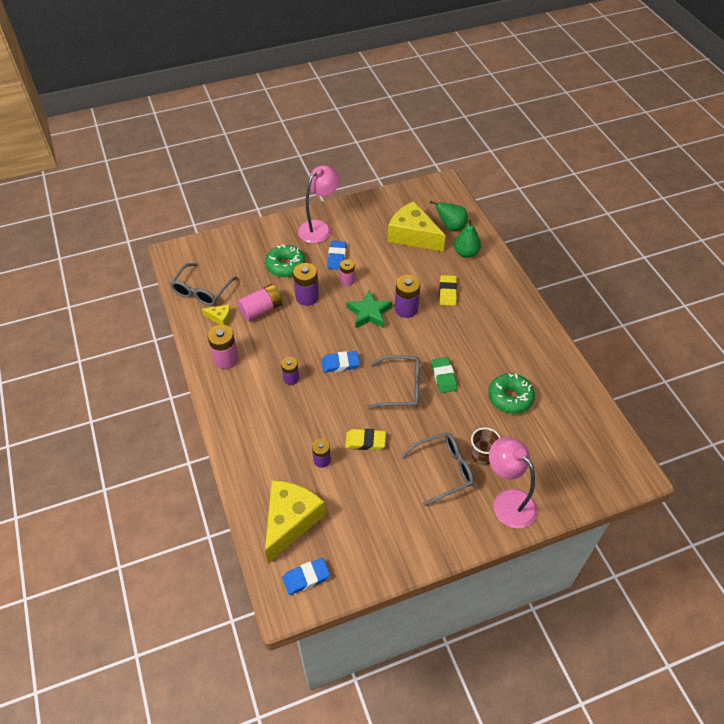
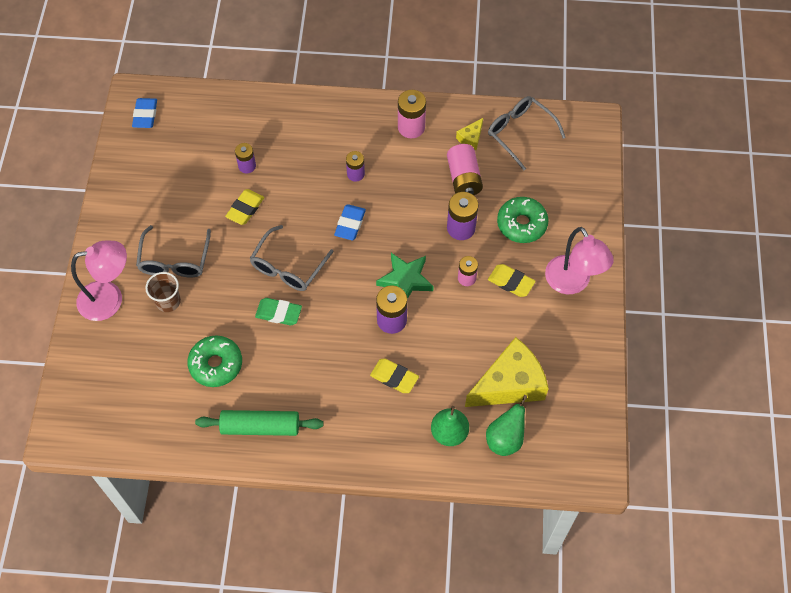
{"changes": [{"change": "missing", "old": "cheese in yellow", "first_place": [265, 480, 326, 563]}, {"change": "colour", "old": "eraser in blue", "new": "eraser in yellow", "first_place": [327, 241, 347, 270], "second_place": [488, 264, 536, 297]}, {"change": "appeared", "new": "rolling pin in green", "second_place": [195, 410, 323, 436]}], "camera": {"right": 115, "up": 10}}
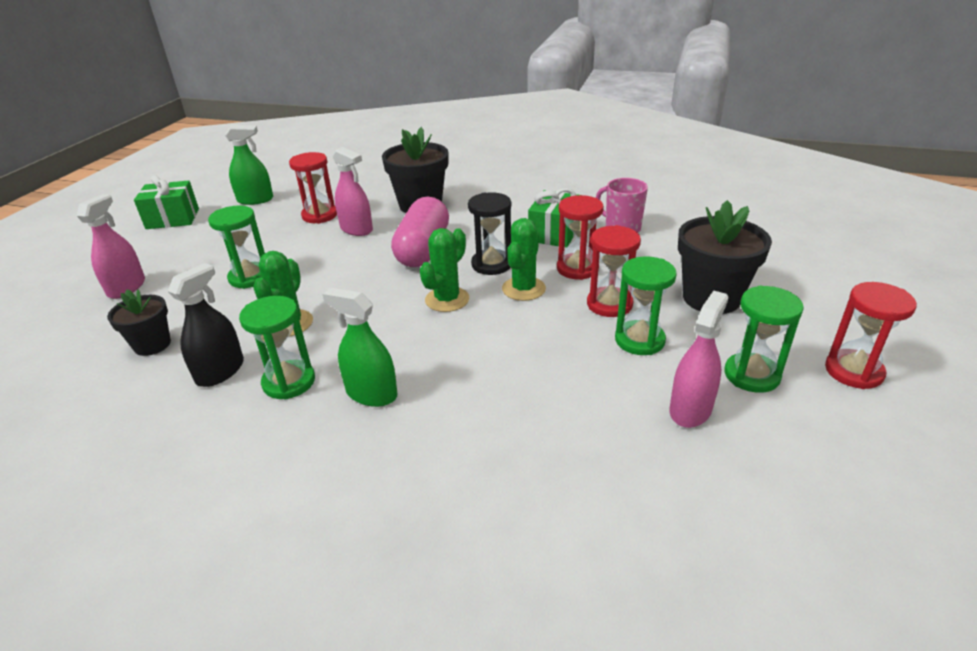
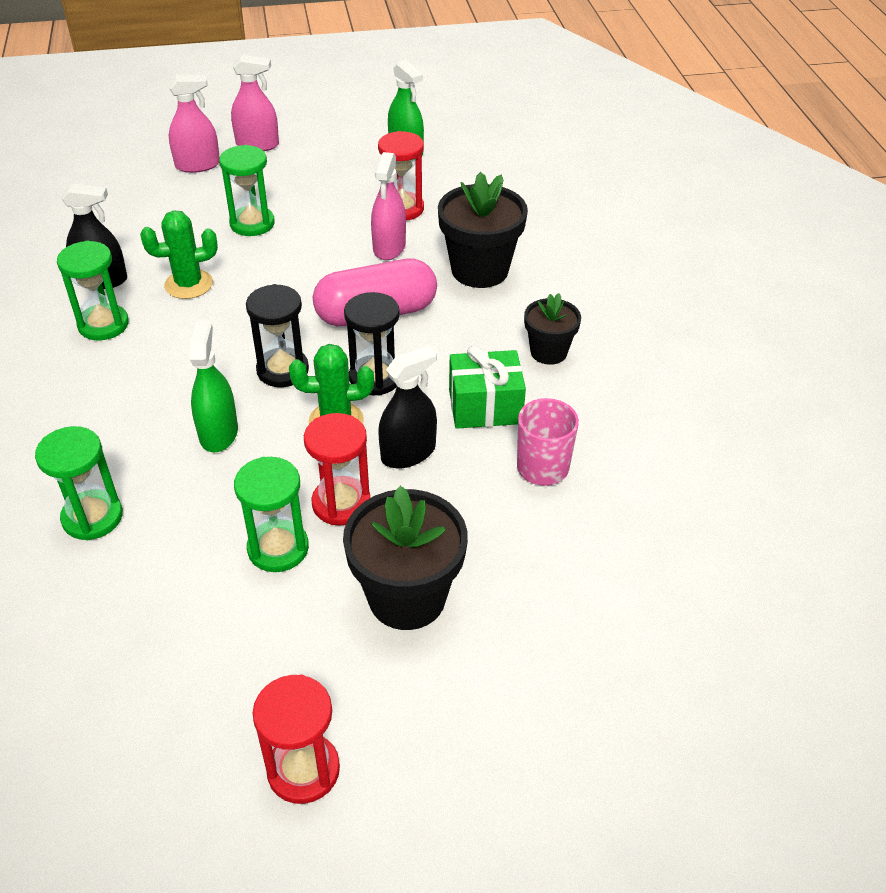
{"changes": [{"change": "relocated", "old": "flower pot in black", "first_place": [107, 289, 171, 356], "second_place": [524, 293, 581, 365]}, {"change": "missing", "old": "gift in green", "first_place": [134, 175, 199, 229]}, {"change": "relocated", "old": "spray bottle in green", "first_place": [322, 288, 398, 407], "second_place": [190, 321, 238, 453]}, {"change": "exchanged", "old": "cactus in green", "new": "hourglass in black", "first_place": [419, 228, 469, 312], "second_place": [246, 284, 309, 387]}, {"change": "exchanged", "old": "hourglass in red", "new": "spray bottle in black", "first_place": [557, 195, 604, 280], "second_place": [378, 345, 437, 468]}, {"change": "relocated", "old": "spray bottle in pink", "first_place": [669, 291, 729, 428], "second_place": [231, 55, 279, 151]}, {"change": "relocated", "old": "hourglass in green", "first_place": [725, 286, 804, 393], "second_place": [35, 426, 123, 540]}], "camera": {"right": 60, "up": 10}}
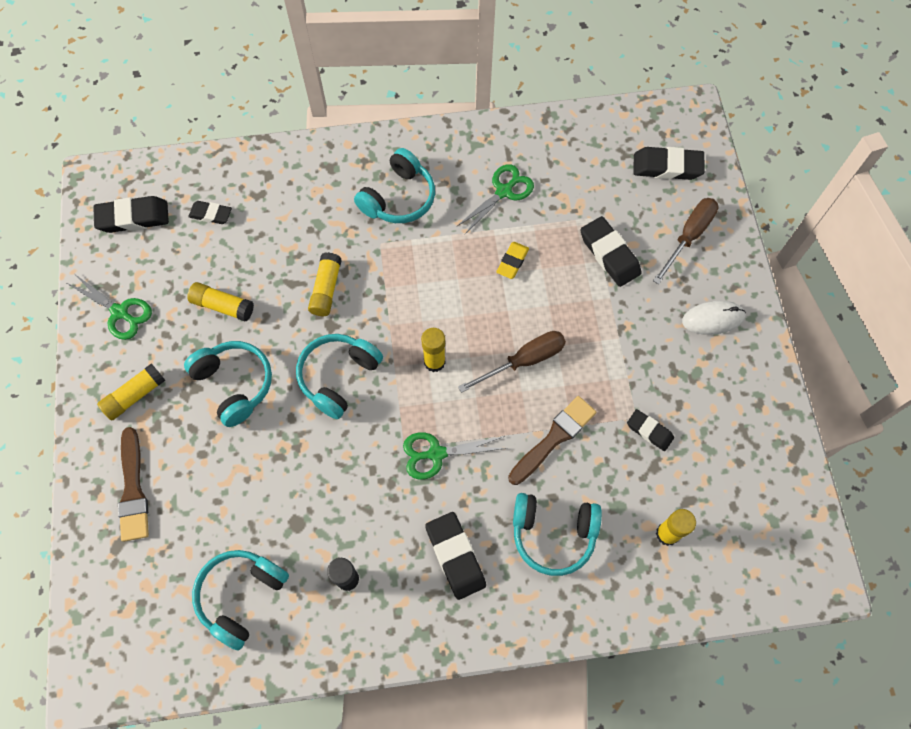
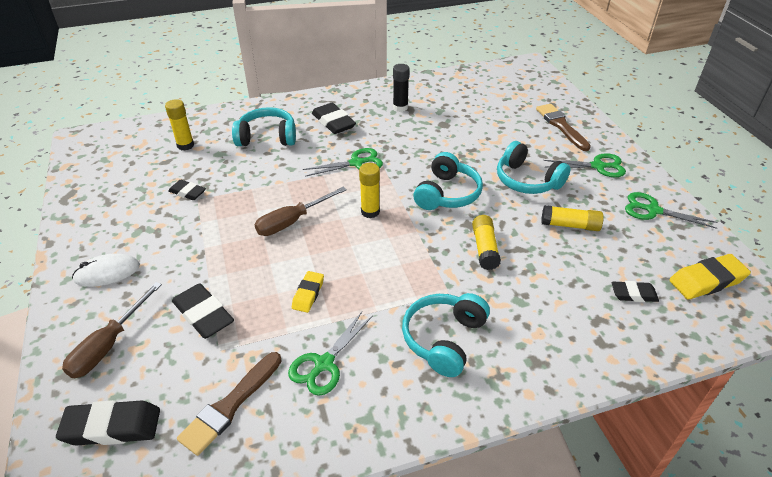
{"changes": [{"change": "colour", "old": "eraser in black", "new": "eraser in yellow", "first_place": [93, 196, 169, 233], "second_place": [669, 254, 751, 299]}, {"change": "exchanged", "old": "glue stick in yellow", "new": "scissors in green", "first_place": [97, 363, 166, 421], "second_place": [543, 153, 626, 177]}, {"change": "missing", "old": "headphones in turquoise", "first_place": [192, 550, 289, 650]}, {"change": "relocated", "old": "brush in brown", "first_place": [508, 396, 596, 485], "second_place": [177, 352, 282, 456]}], "camera": {"right": 170, "up": -25}}
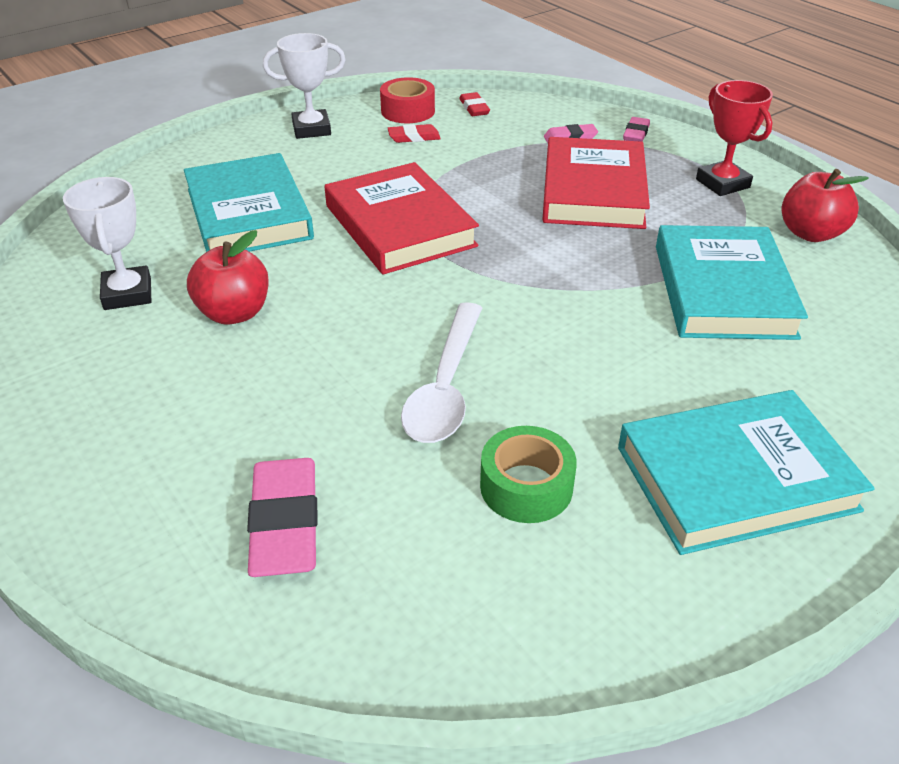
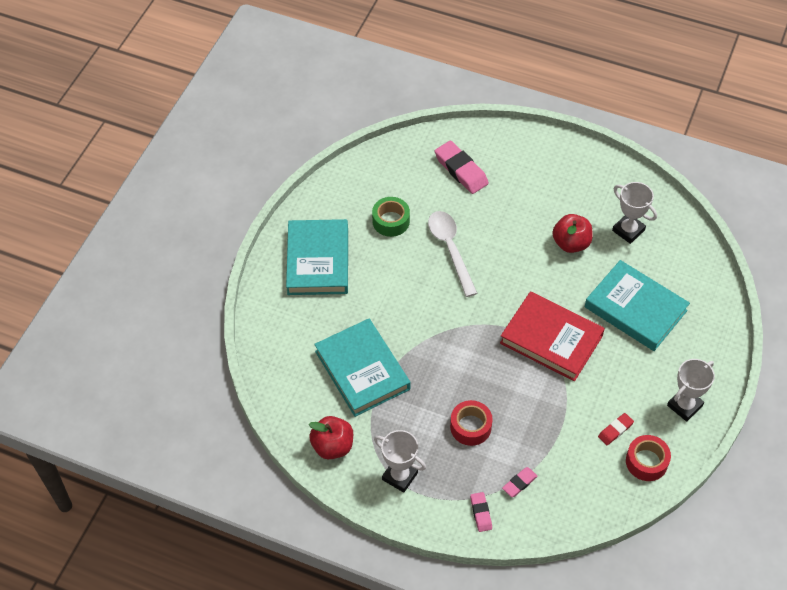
{"changes": [{"change": "missing", "old": "eraser in red", "first_place": [459, 92, 490, 116]}, {"change": "exchanged", "old": "book in red", "new": "tape in red", "first_place": [542, 137, 650, 229], "second_place": [450, 400, 493, 446]}, {"change": "spun", "old": "book in turquoise", "first_place": [618, 390, 875, 555], "second_place": [286, 219, 348, 295], "degrees": -45}, {"change": "colour", "old": "trophy in red", "new": "trophy in white", "first_place": [696, 80, 773, 196], "second_place": [374, 430, 426, 493]}], "camera": {"right": 150, "up": 15}}
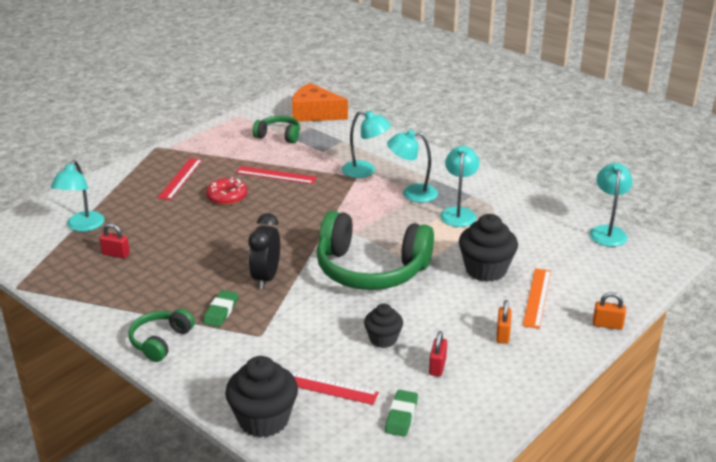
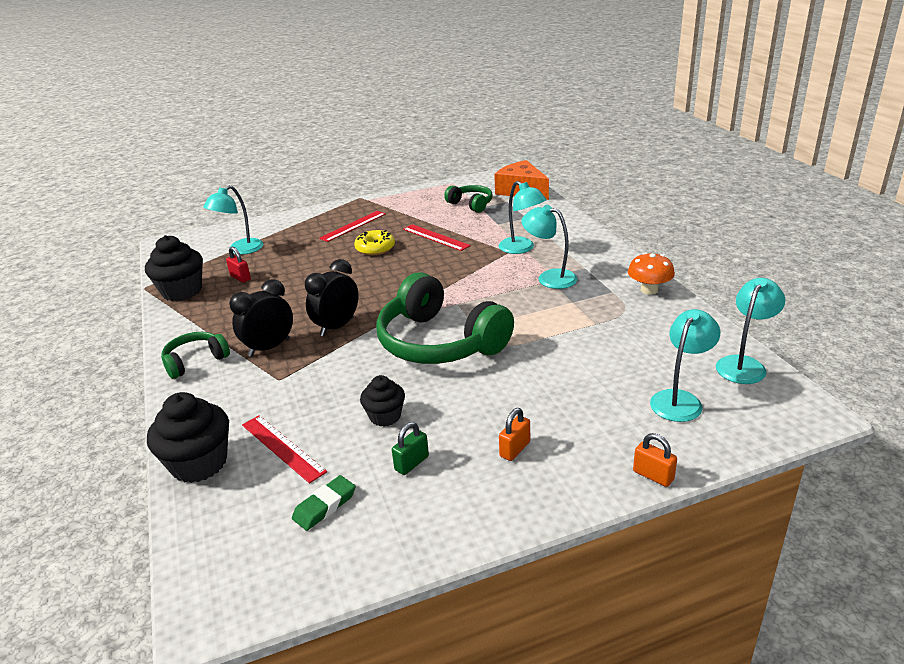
{"changes": [{"change": "exchanged", "old": "eraser in green", "new": "clock in black", "first_place": [203, 290, 238, 327], "second_place": [229, 279, 293, 357]}, {"change": "colour", "old": "donut in red", "new": "donut in yellow", "first_place": [206, 177, 247, 205], "second_place": [354, 230, 395, 255]}, {"change": "colour", "old": "padlock in red", "new": "padlock in green", "first_place": [429, 331, 447, 377], "second_place": [392, 422, 429, 475]}, {"change": "relocated", "old": "lamp in turquoise", "first_place": [440, 146, 480, 227], "second_place": [650, 309, 720, 422]}, {"change": "relocated", "old": "cupcake in black", "first_place": [459, 214, 518, 282], "second_place": [145, 235, 203, 301]}, {"change": "missing", "old": "ruler in orange", "first_place": [523, 268, 551, 329]}, {"change": "appeared", "new": "mushroom in orange", "second_place": [628, 253, 675, 295]}], "camera": {"right": 30, "up": 0}}
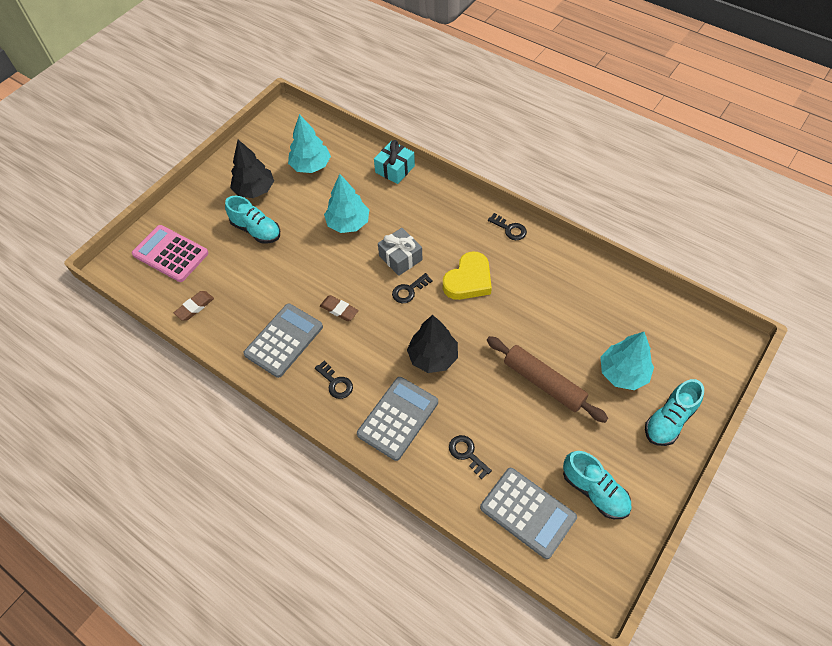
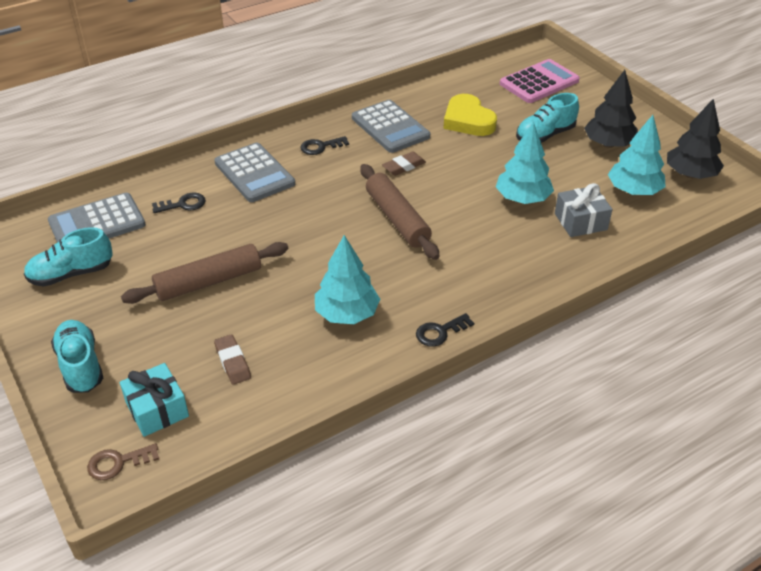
{"changes": [{"change": "relocated", "old": "eraser in brown", "first_place": [174, 291, 214, 321], "second_place": [214, 334, 251, 384]}, {"change": "relocated", "old": "gift in turquoise", "first_place": [374, 140, 415, 184], "second_place": [120, 363, 189, 437]}, {"change": "relocated", "old": "gift in grey", "first_place": [378, 228, 423, 276], "second_place": [555, 183, 613, 237]}, {"change": "exchanged", "old": "key in black", "new": "rolling pin in brown", "first_place": [392, 273, 433, 303], "second_place": [360, 164, 439, 260]}, {"change": "relocated", "old": "tree in black", "first_place": [407, 315, 458, 373], "second_place": [667, 98, 724, 179]}, {"change": "relocated", "old": "heart in yellow", "first_place": [443, 252, 492, 300], "second_place": [443, 94, 497, 136]}, {"change": "relocated", "old": "tree in turquoise", "first_place": [601, 332, 654, 390], "second_place": [315, 235, 380, 324]}, {"change": "appeared", "new": "key in brown", "second_place": [87, 443, 159, 480]}], "camera": {"right": 110, "up": -15}}
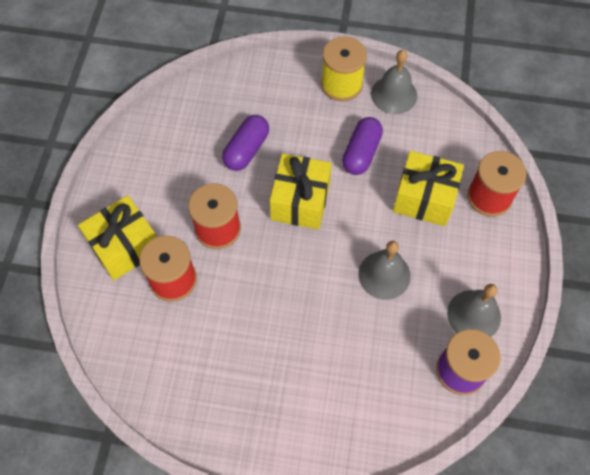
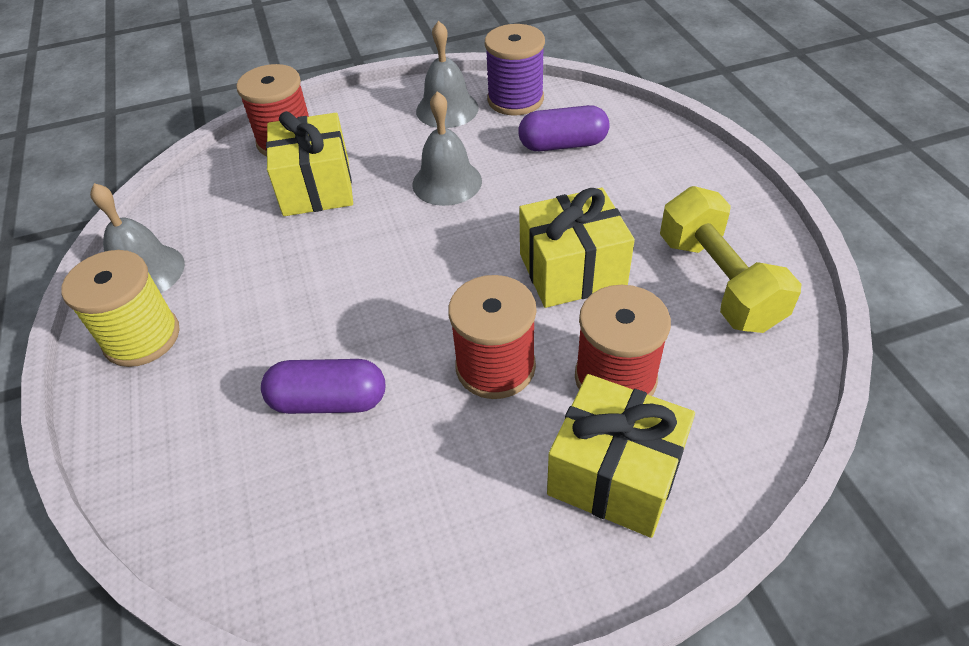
{"changes": [{"change": "relocated", "old": "gift in yellow", "first_place": [270, 154, 332, 230], "second_place": [519, 188, 635, 308]}, {"change": "relocated", "old": "capsule in purple", "first_place": [342, 117, 383, 175], "second_place": [518, 105, 609, 151]}, {"change": "appeared", "new": "dumbbell in yellow", "second_place": [660, 186, 801, 333]}], "camera": {"right": -115, "up": -15}}
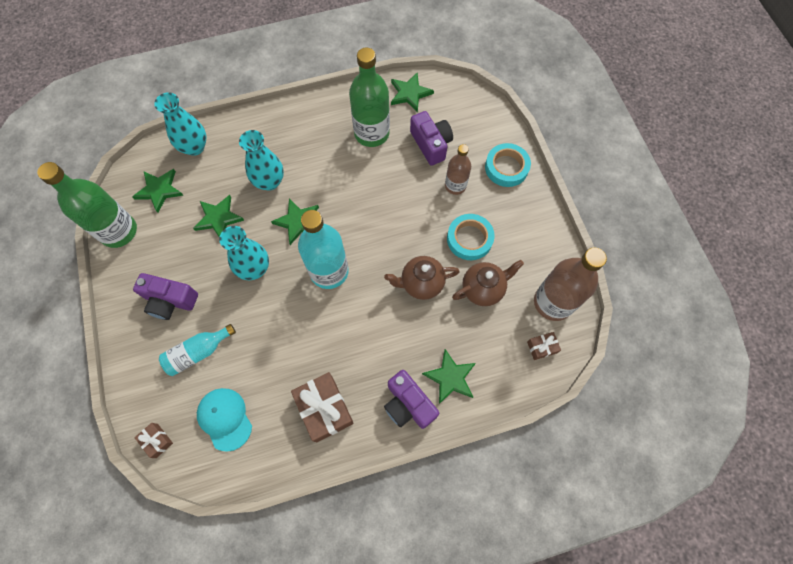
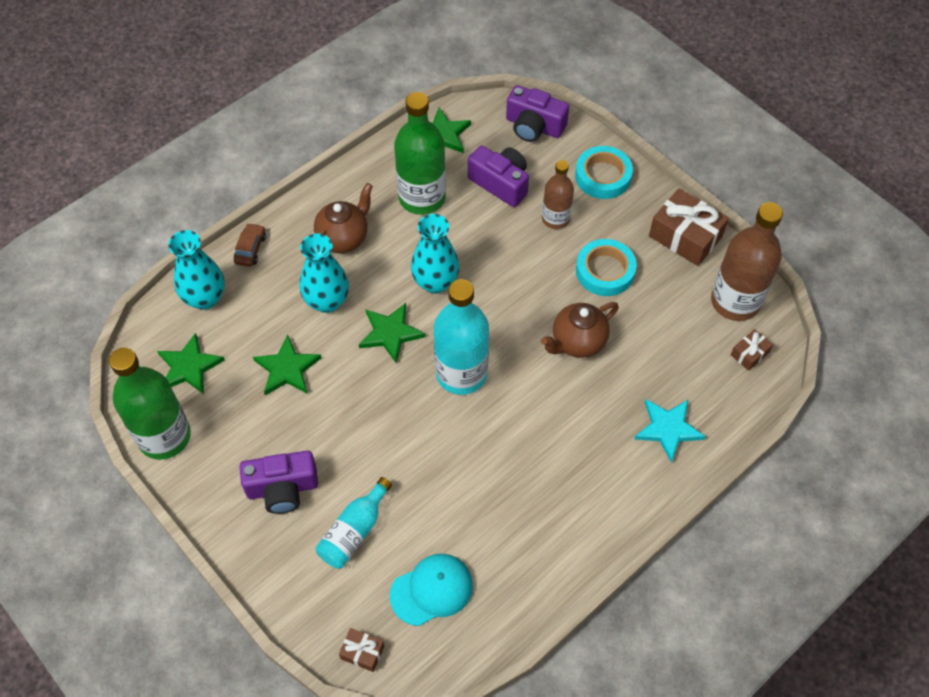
{"changes": [{"change": "spun", "old": "cap in turquoise", "first_place": [197, 388, 252, 452], "second_place": [390, 554, 473, 626], "degrees": 120}, {"change": "relocated", "old": "vase in turquoise", "first_place": [219, 226, 269, 280], "second_place": [411, 214, 460, 294]}, {"change": "relocated", "old": "gift in brown", "first_place": [291, 372, 354, 442], "second_place": [649, 188, 729, 266]}, {"change": "relocated", "old": "camera in purple", "first_place": [384, 370, 439, 429], "second_place": [506, 85, 569, 142]}, {"change": "colour", "old": "star in green", "new": "star in turquoise", "first_place": [422, 349, 476, 404], "second_place": [634, 399, 706, 462]}, {"change": "relocated", "old": "teapot in brown", "first_place": [452, 260, 524, 306], "second_place": [314, 183, 373, 253]}, {"change": "appeared", "new": "car in brown", "second_place": [234, 223, 266, 267]}], "camera": {"right": -25, "up": -10}}
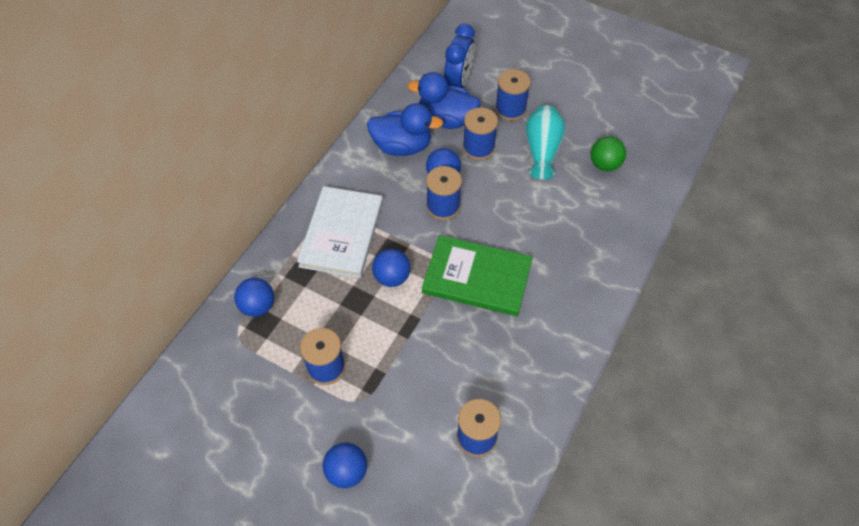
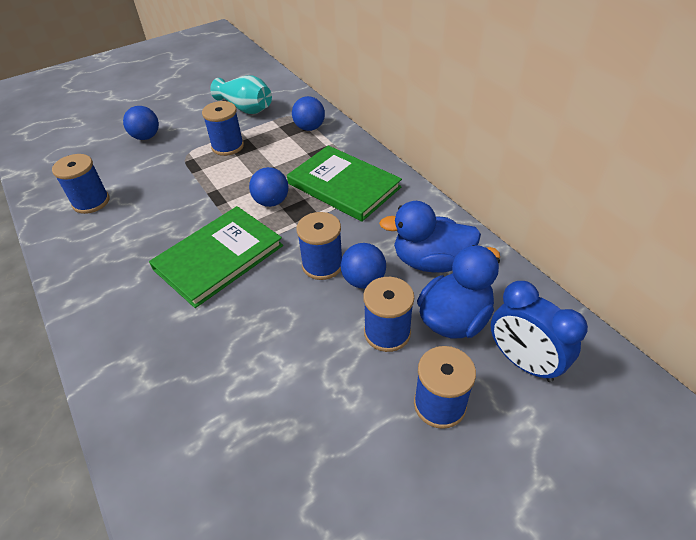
{"changes": [{"change": "colour", "old": "book in white", "new": "book in green", "first_place": [297, 186, 383, 278], "second_place": [287, 145, 402, 222]}, {"change": "spun", "old": "duck in blue", "first_place": [367, 103, 443, 156], "second_place": [379, 201, 481, 273], "degrees": 60}, {"change": "relocated", "old": "vase in turquoise", "first_place": [525, 105, 566, 180], "second_place": [210, 75, 272, 114]}, {"change": "missing", "old": "ball in green", "first_place": [591, 136, 626, 171]}], "camera": {"right": 120, "up": -10}}
